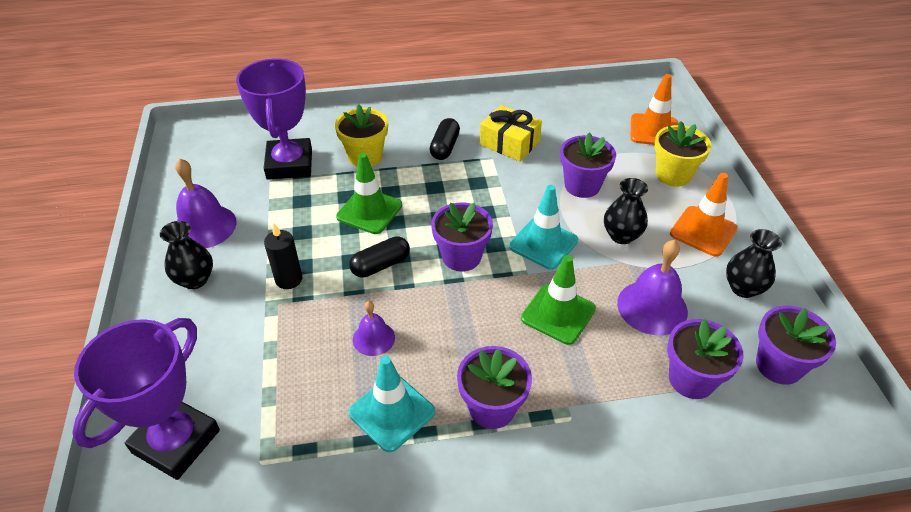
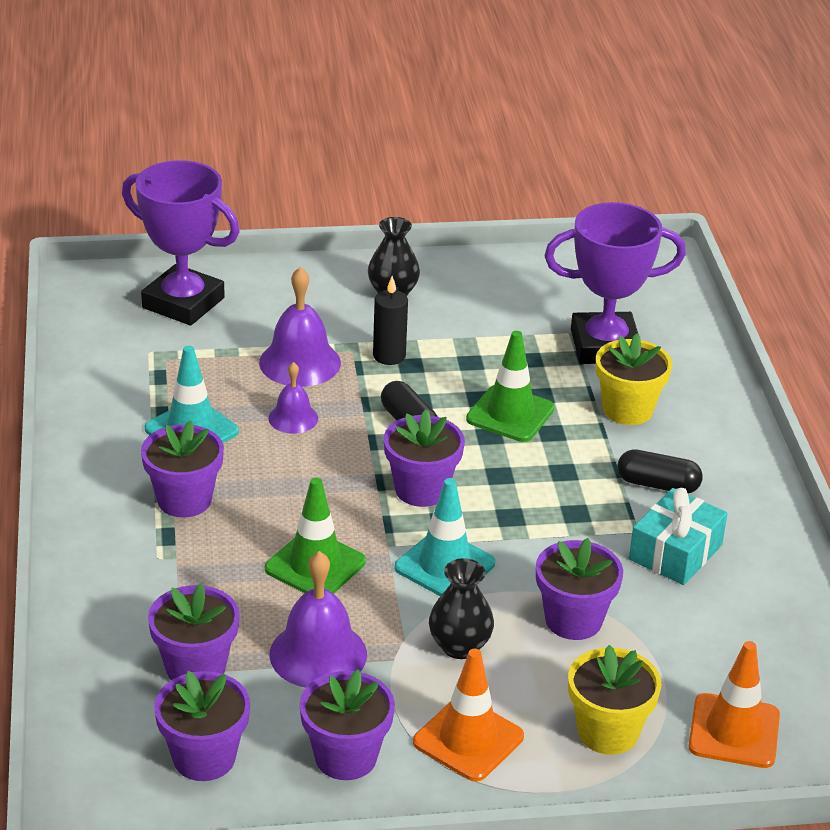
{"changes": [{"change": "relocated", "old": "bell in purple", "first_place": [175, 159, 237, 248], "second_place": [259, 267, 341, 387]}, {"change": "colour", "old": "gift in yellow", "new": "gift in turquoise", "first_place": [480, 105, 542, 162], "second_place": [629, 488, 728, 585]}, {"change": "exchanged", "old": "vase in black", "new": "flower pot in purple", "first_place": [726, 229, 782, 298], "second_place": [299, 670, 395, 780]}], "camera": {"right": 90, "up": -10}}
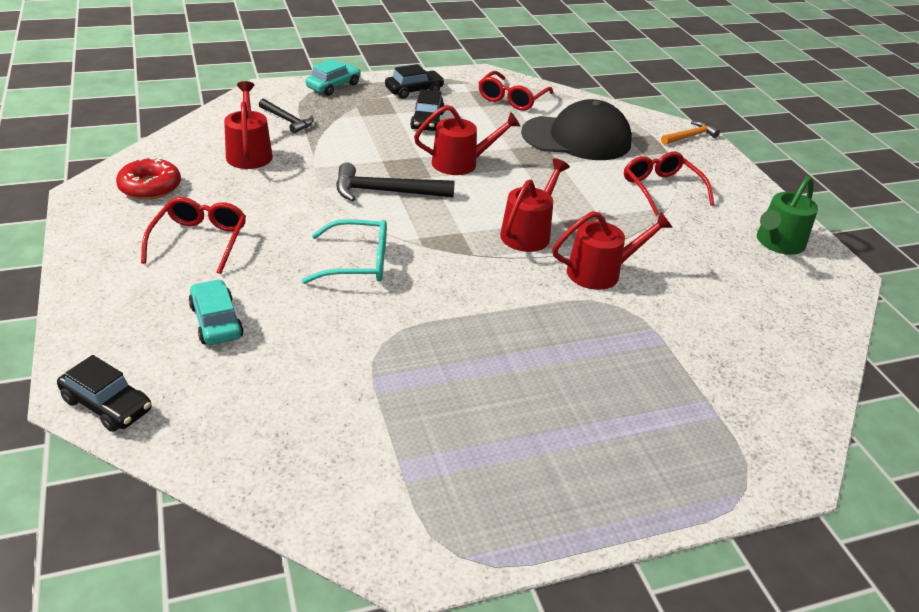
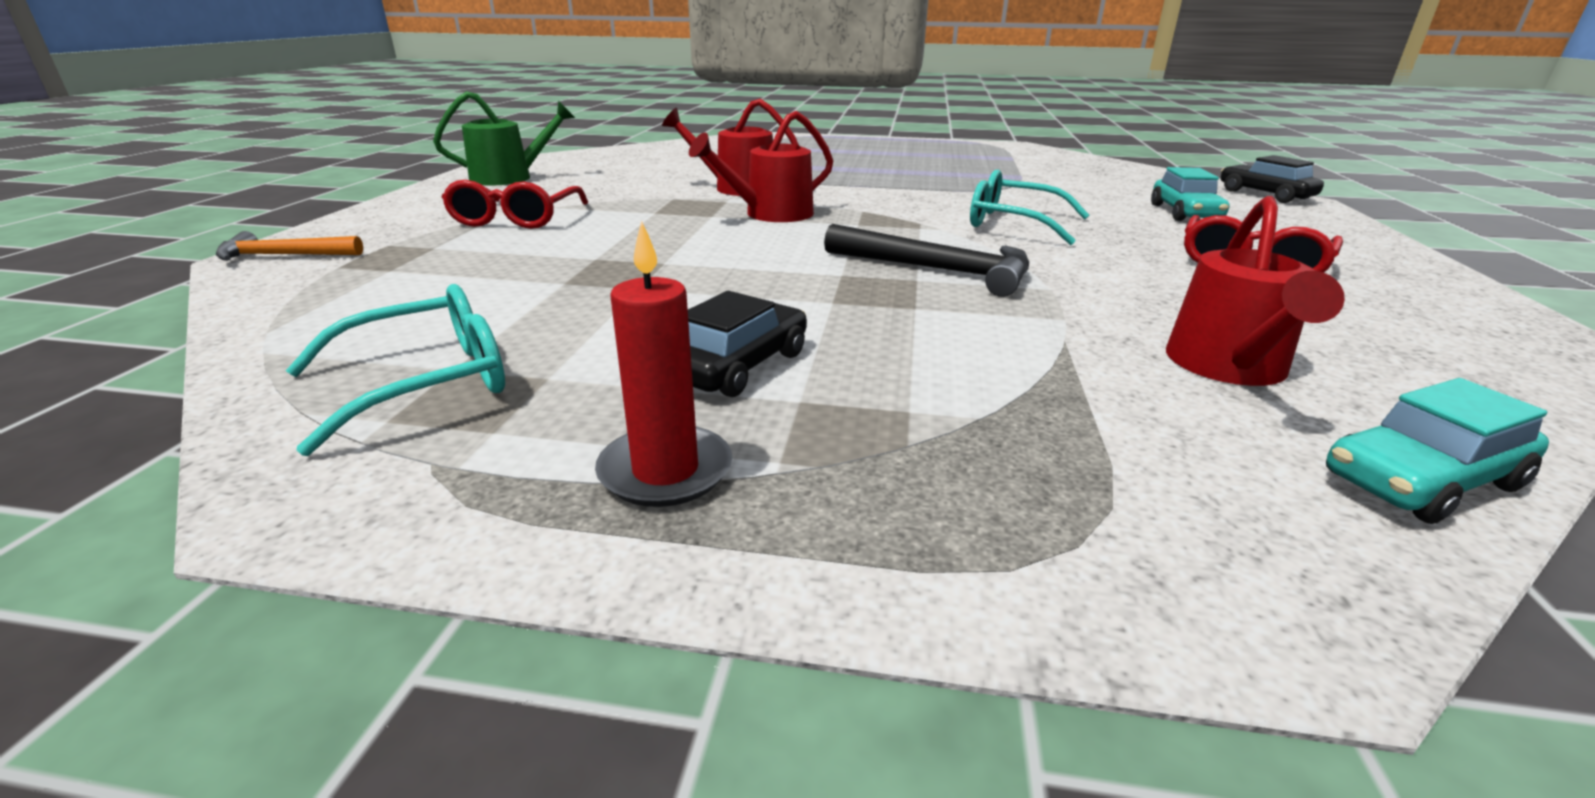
{"changes": [{"change": "missing", "old": "donut in red", "first_place": [116, 158, 181, 200]}, {"change": "missing", "old": "hammer in black", "first_place": [259, 99, 314, 134]}, {"change": "relocated", "old": "car in turquoise", "first_place": [306, 59, 361, 96], "second_place": [1326, 378, 1549, 524]}, {"change": "exchanged", "old": "car in black", "new": "candle in red", "first_place": [385, 64, 445, 99], "second_place": [595, 221, 732, 507]}, {"change": "missing", "old": "watering can in red", "first_place": [414, 105, 520, 175]}, {"change": "colour", "old": "glasses in red", "new": "glasses in turquoise", "first_place": [478, 71, 553, 111], "second_place": [286, 284, 505, 456]}, {"change": "missing", "old": "cap in black", "first_place": [521, 99, 632, 160]}], "camera": {"right": -150, "up": -10}}
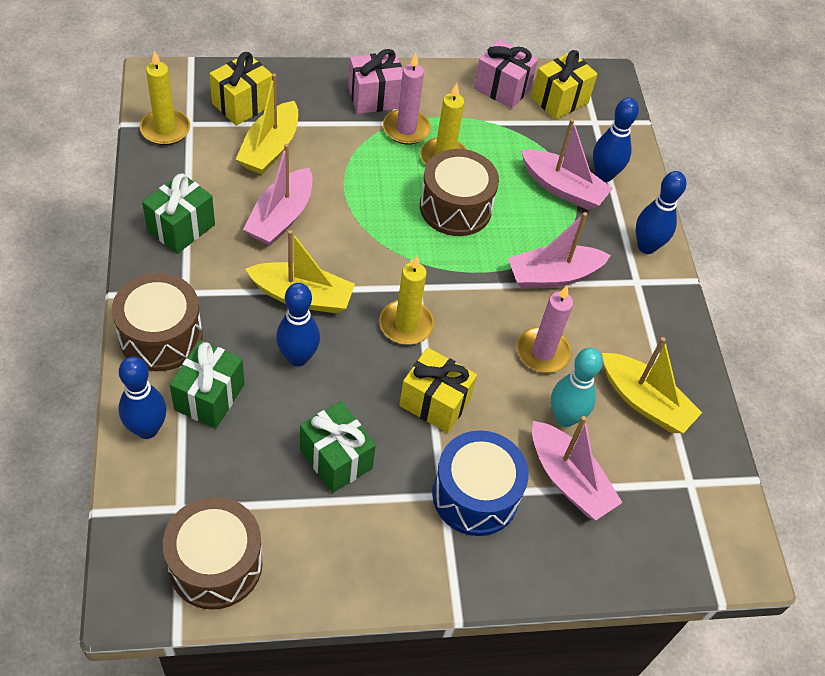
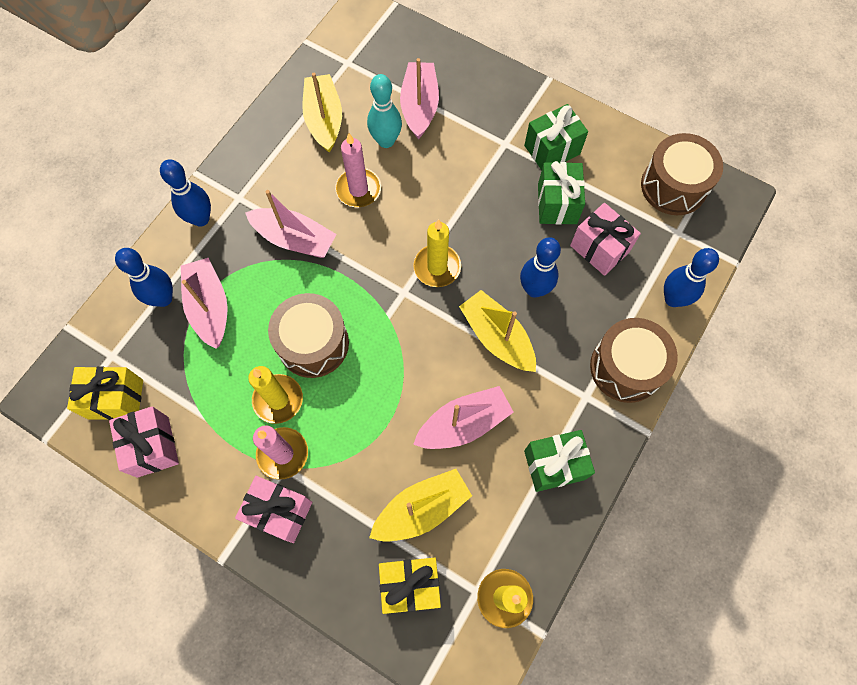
{"changes": [{"change": "relocated", "old": "gift in green", "first_place": [169, 340, 244, 429], "second_place": [524, 104, 588, 170]}, {"change": "missing", "old": "gift in yellow", "first_place": [399, 348, 477, 433]}, {"change": "missing", "old": "drum in blue", "first_place": [432, 430, 529, 536]}, {"change": "appeared", "new": "gift in pink", "second_place": [570, 203, 641, 276]}], "camera": {"right": -135, "up": 15}}
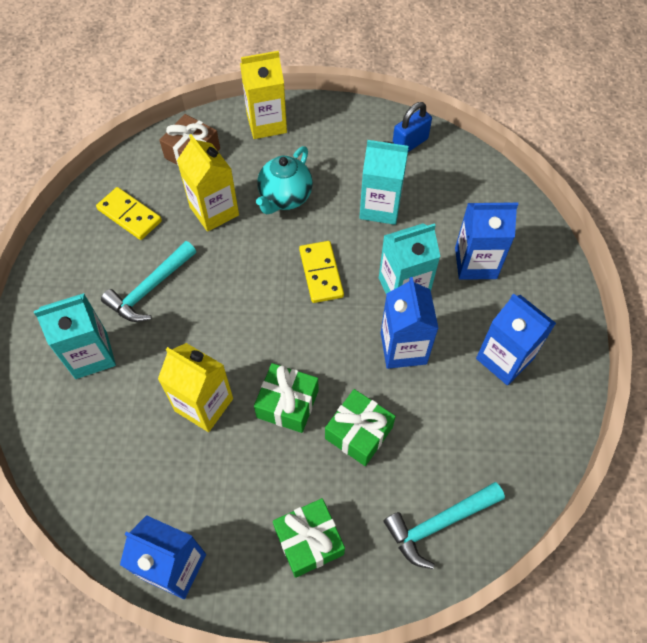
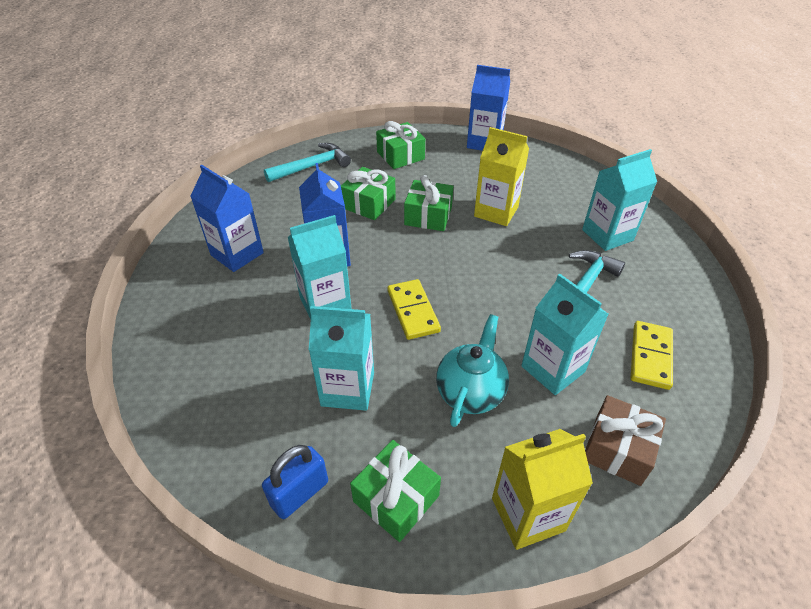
{"changes": [{"change": "spun", "old": "domino in yellow", "first_place": [96, 187, 162, 240], "second_place": [631, 321, 673, 390], "degrees": 75}, {"change": "colour", "old": "carton in yellow", "new": "carton in turquoise", "first_place": [177, 134, 239, 232], "second_place": [521, 274, 608, 395]}, {"change": "missing", "old": "carton in blue", "first_place": [455, 203, 518, 280]}, {"change": "appeared", "new": "gift in green", "second_place": [350, 440, 441, 542]}], "camera": {"right": 175, "up": -15}}
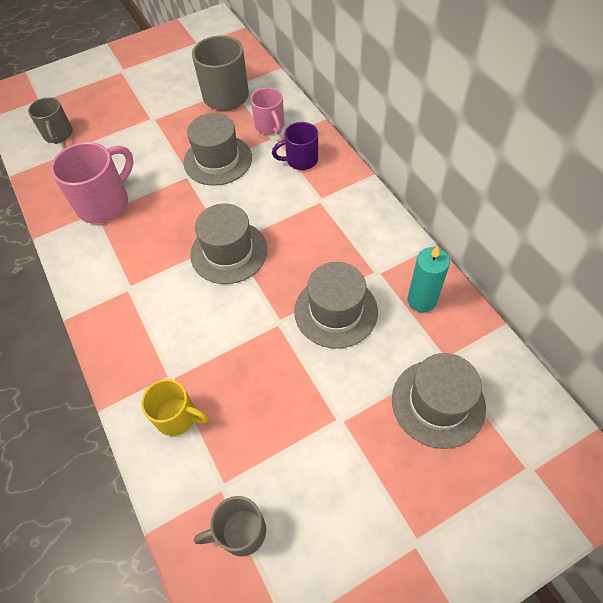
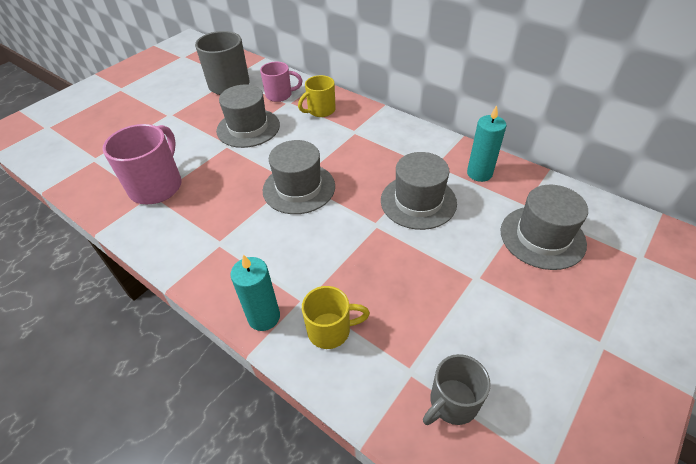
{"changes": [{"change": "missing", "old": "mug in grey", "first_place": [28, 97, 73, 144]}, {"change": "spun", "old": "mug in pink", "first_place": [251, 87, 284, 134], "second_place": [260, 62, 302, 102], "degrees": -45}, {"change": "colour", "old": "mug in purple", "new": "mug in yellow", "first_place": [272, 122, 318, 170], "second_place": [298, 75, 336, 117]}, {"change": "appeared", "new": "candle in turquoise", "second_place": [230, 254, 280, 331]}], "camera": {"right": -25, "up": -10}}
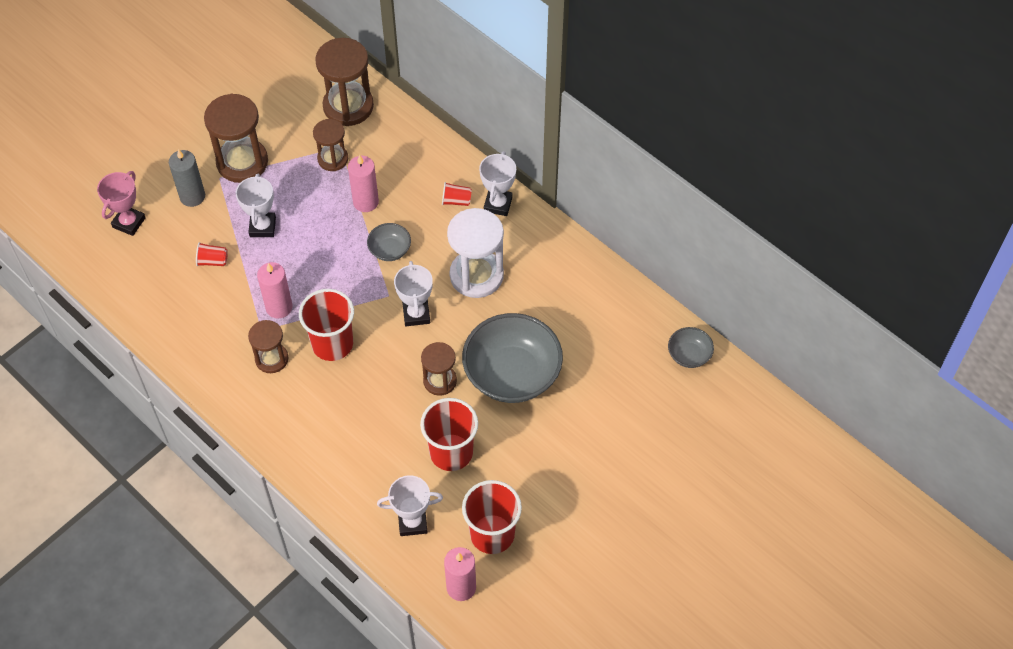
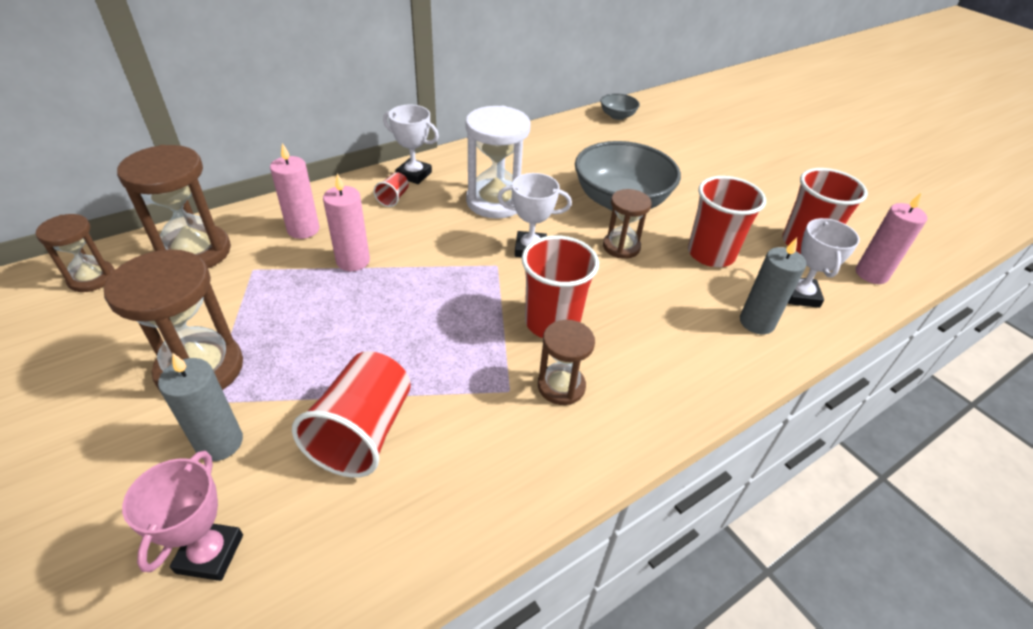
{"changes": [{"change": "spun", "old": "trophy in pink", "first_place": [97, 171, 146, 236], "second_place": [122, 451, 243, 581], "degrees": 60}, {"change": "size", "old": "cup in red", "first_place": [196, 242, 228, 266], "second_place": [292, 351, 411, 478], "factor": 2.17}, {"change": "missing", "old": "trophy in white", "first_place": [236, 174, 276, 237]}, {"change": "relocated", "old": "candle in pink", "first_place": [257, 262, 292, 319], "second_place": [270, 143, 319, 239]}, {"change": "relocated", "old": "hourglass in brown", "first_place": [313, 119, 348, 171], "second_place": [36, 214, 115, 292]}, {"change": "missing", "old": "bowl in grey", "first_place": [367, 223, 411, 261]}, {"change": "appeared", "new": "candle in grey", "second_place": [740, 237, 806, 334]}], "camera": {"right": -80, "up": -15}}
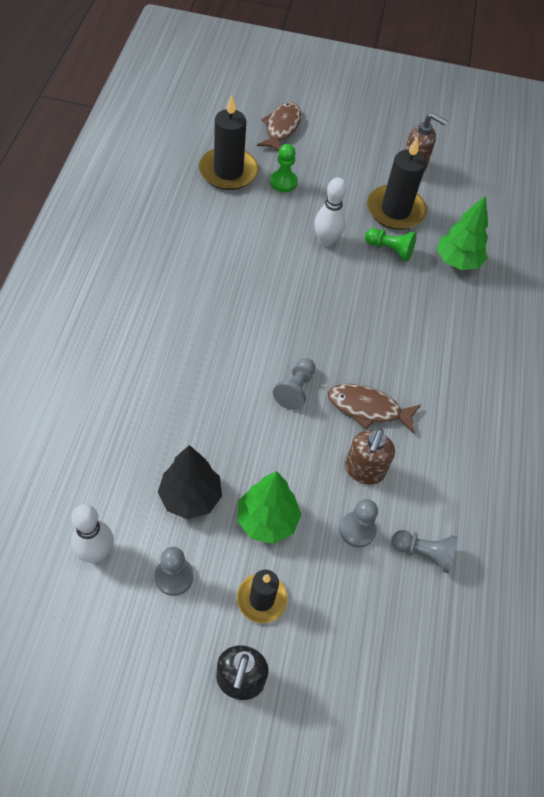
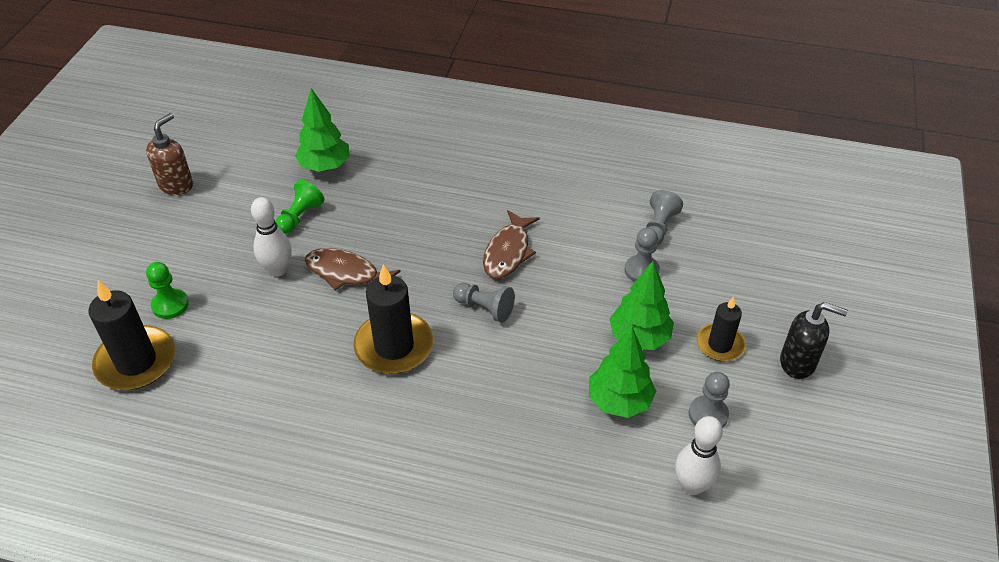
{"changes": [{"change": "colour", "old": "tree in black", "new": "tree in green", "first_place": [158, 445, 222, 519], "second_place": [589, 326, 656, 418]}, {"change": "relocated", "old": "fish in brown", "first_place": [257, 102, 301, 151], "second_place": [305, 248, 401, 290]}, {"change": "missing", "old": "soap dispenser in brown", "first_place": [345, 429, 395, 485]}, {"change": "relocated", "old": "candle in black", "first_place": [367, 137, 427, 230], "second_place": [354, 264, 433, 374]}], "camera": {"right": -80, "up": -10}}
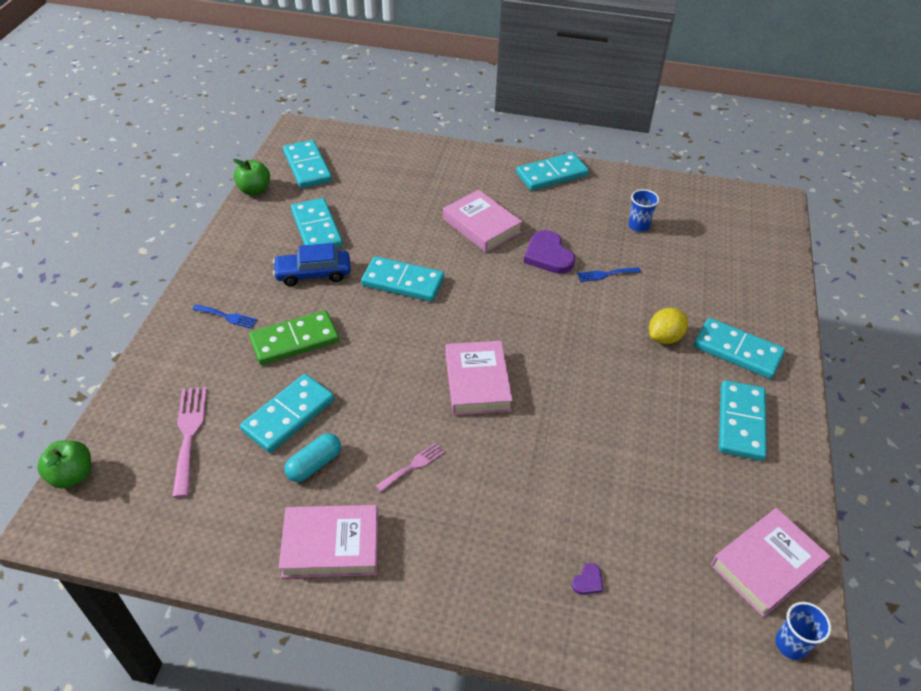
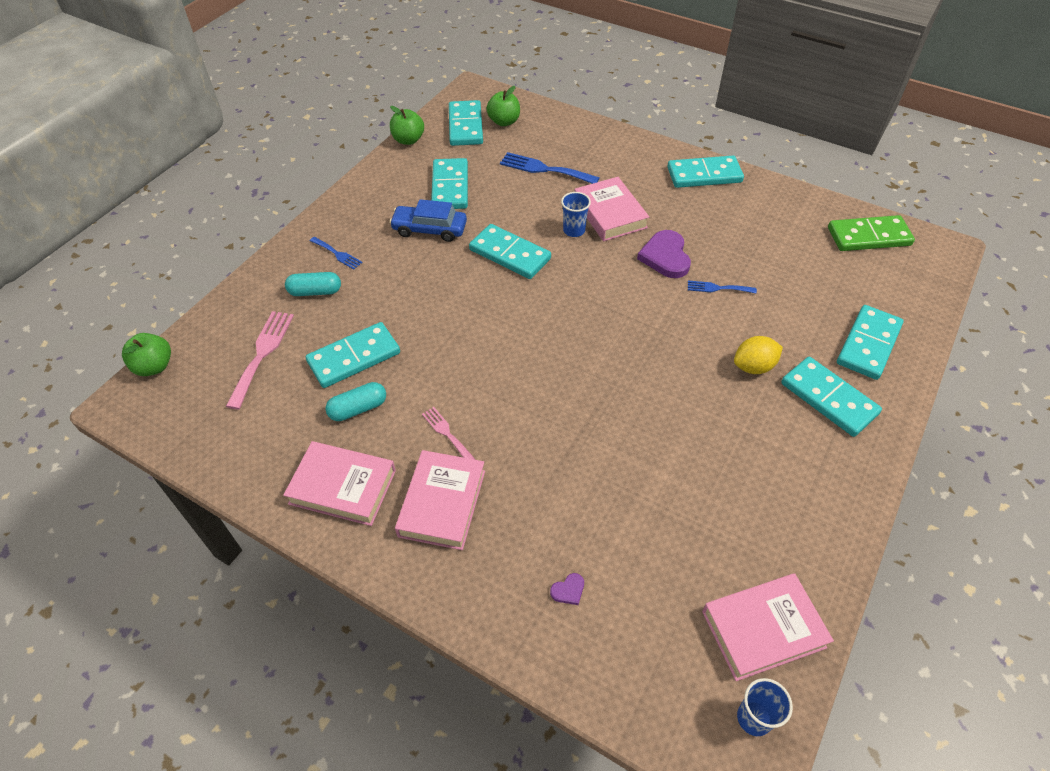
{"changes": [{"change": "relocated", "old": "domino in green", "first_place": [249, 310, 339, 365], "second_place": [828, 215, 915, 251]}, {"change": "spun", "old": "fork in pink", "first_place": [376, 442, 445, 492], "second_place": [422, 407, 475, 460], "degrees": -105}, {"change": "relocated", "old": "book in pink", "first_place": [445, 341, 513, 415], "second_place": [395, 450, 485, 550]}, {"change": "relocated", "old": "cup in blue", "first_place": [628, 189, 659, 232], "second_place": [561, 192, 591, 237]}, {"change": "relocated", "old": "domino in turquoise", "first_place": [719, 380, 767, 461], "second_place": [837, 305, 904, 380]}, {"change": "appeared", "new": "capsule in turquoise", "second_place": [285, 272, 341, 296]}, {"change": "appeared", "new": "apple in green", "second_place": [487, 86, 520, 126]}, {"change": "appeared", "new": "fork in blue", "second_place": [500, 152, 600, 184]}], "camera": {"right": 20, "up": 5}}
